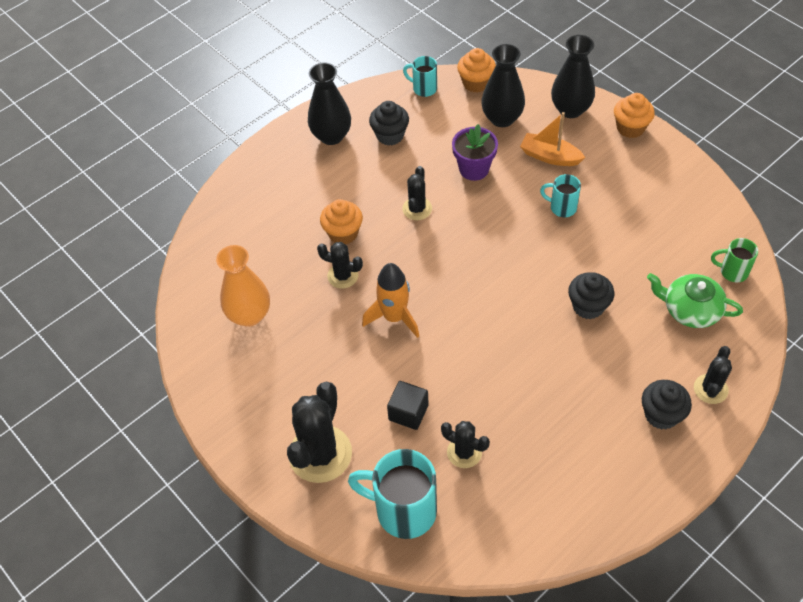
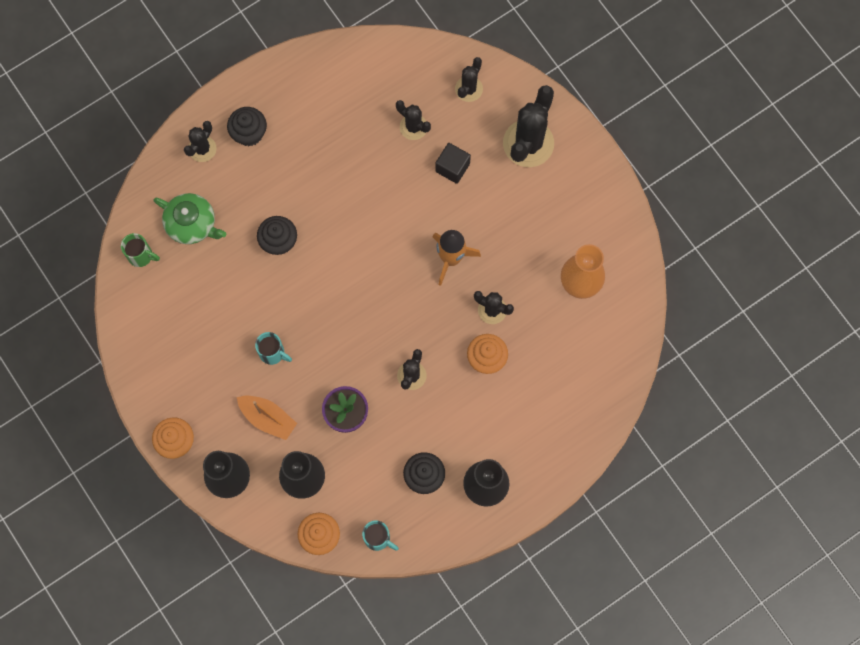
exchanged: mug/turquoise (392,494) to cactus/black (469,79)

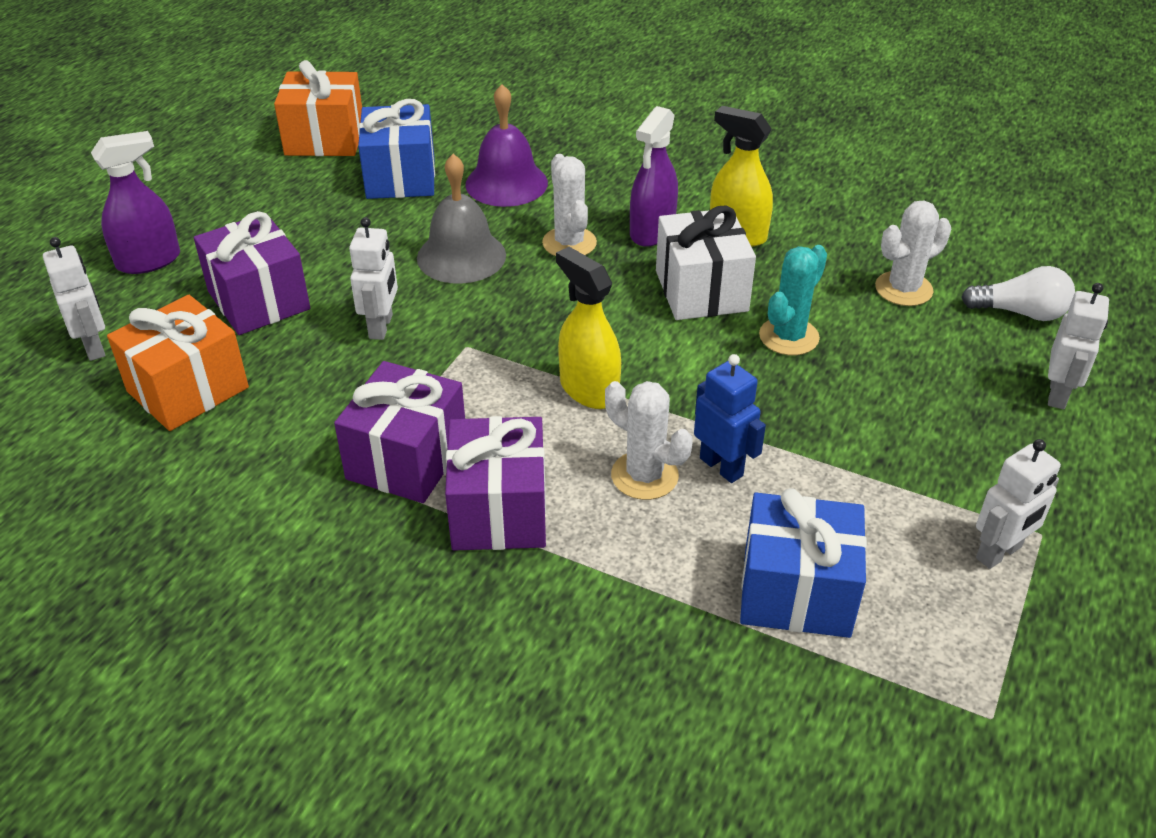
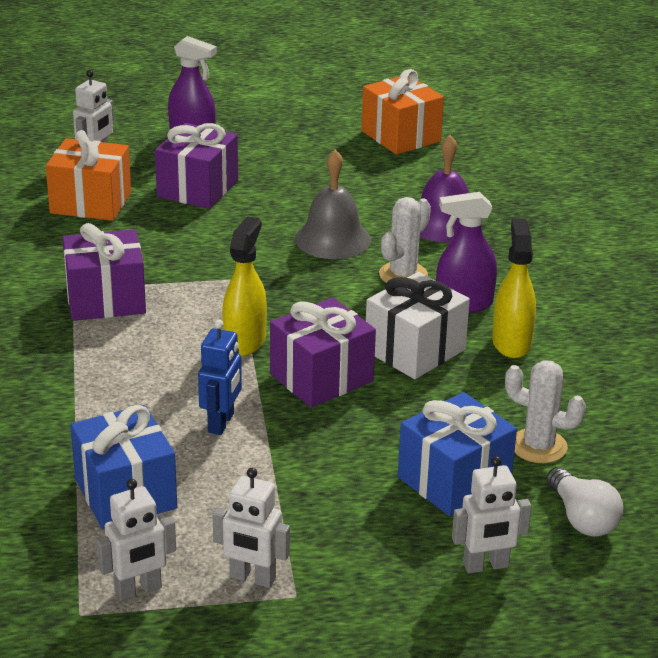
missing: cactus/white (649,440); cactus/turquoise (793,300)
relocated: robot/white (373,278) to (136,540); gift/blue (396,149) to (457,454); gift/purple (495,483) to (323,353)

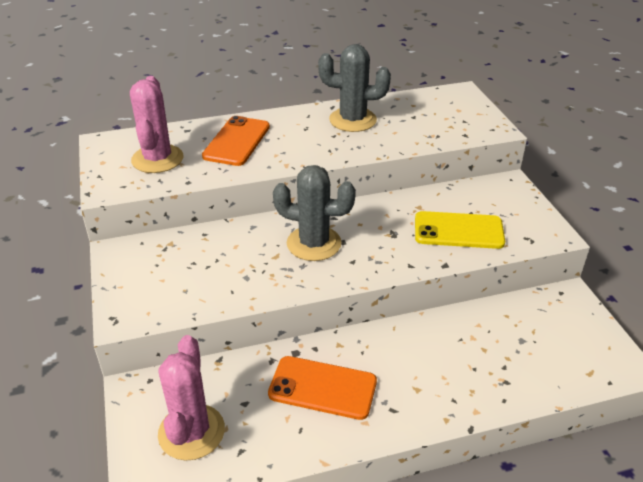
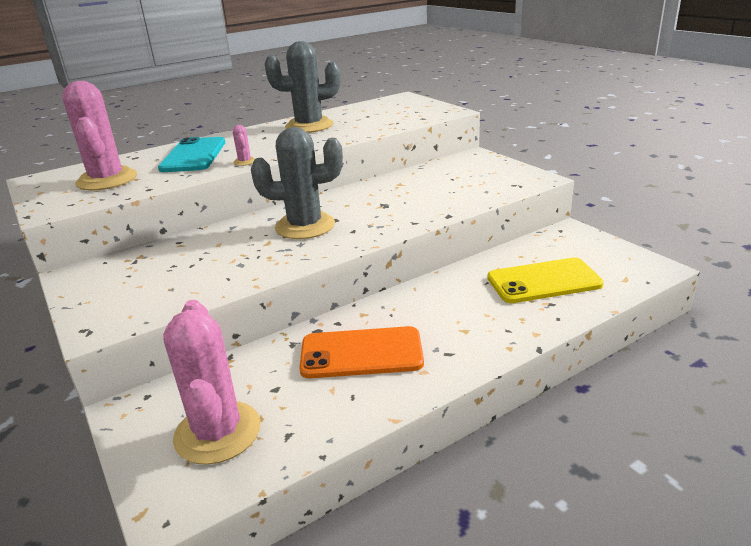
appeared: cactus/pink (244,145)
relocated: phone/yellow (460,230) to (545,280)
colour: phone/orange (236,141) to phone/turquoise (191,154)

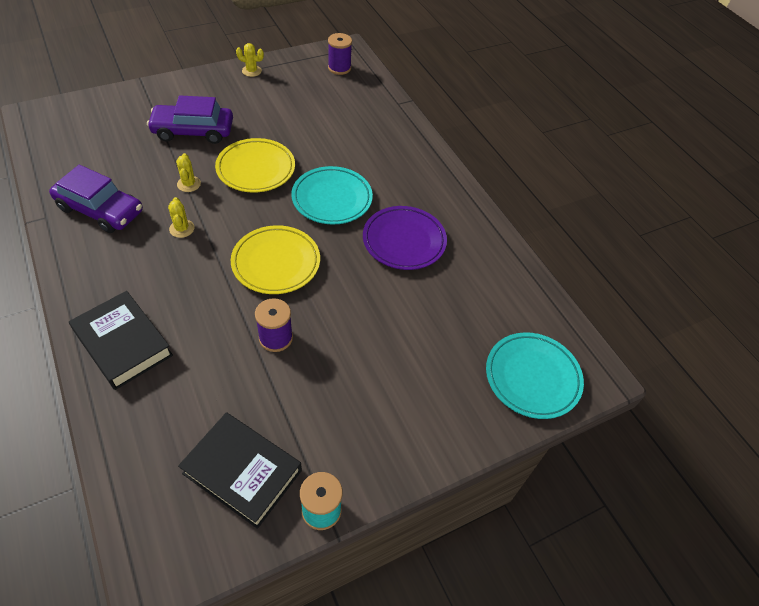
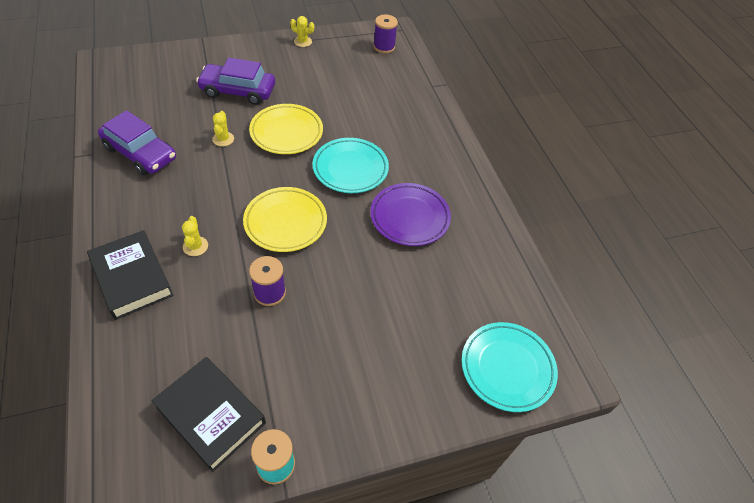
relocated: cactus/yellow (181,217) to (195,236)

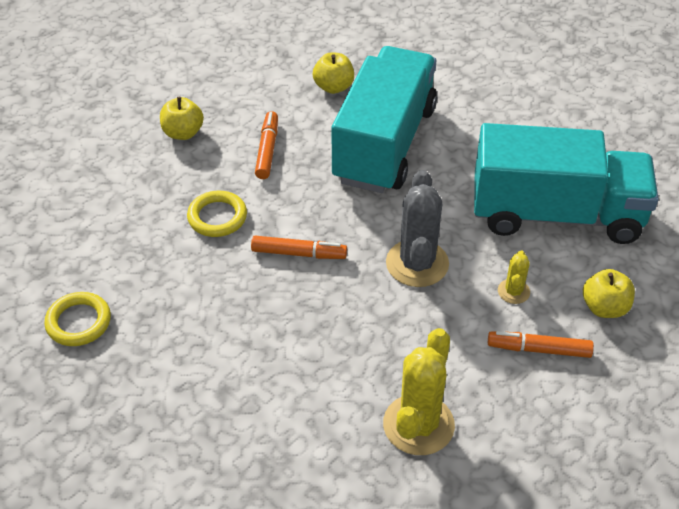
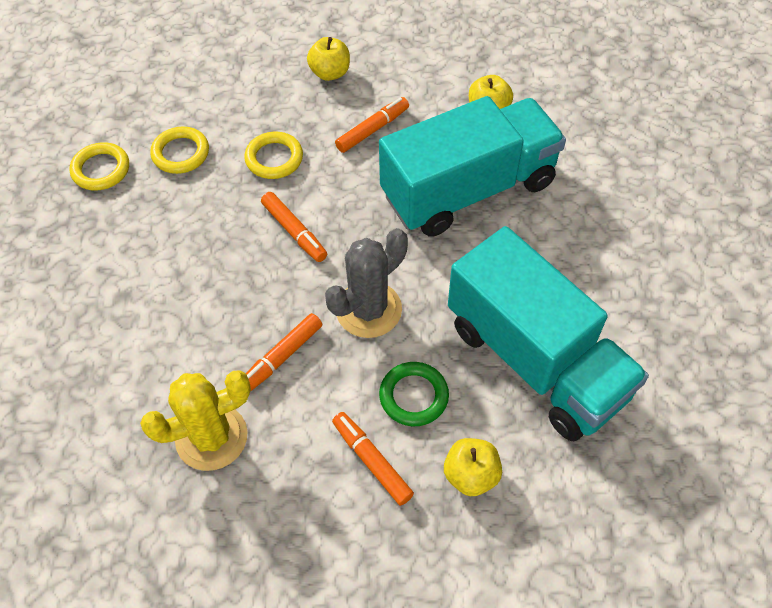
appeared: ring/yellow (179,150); marker/orange (284,352)
exchanged: cactus/yellow (514,277) to ring/green (414,394)

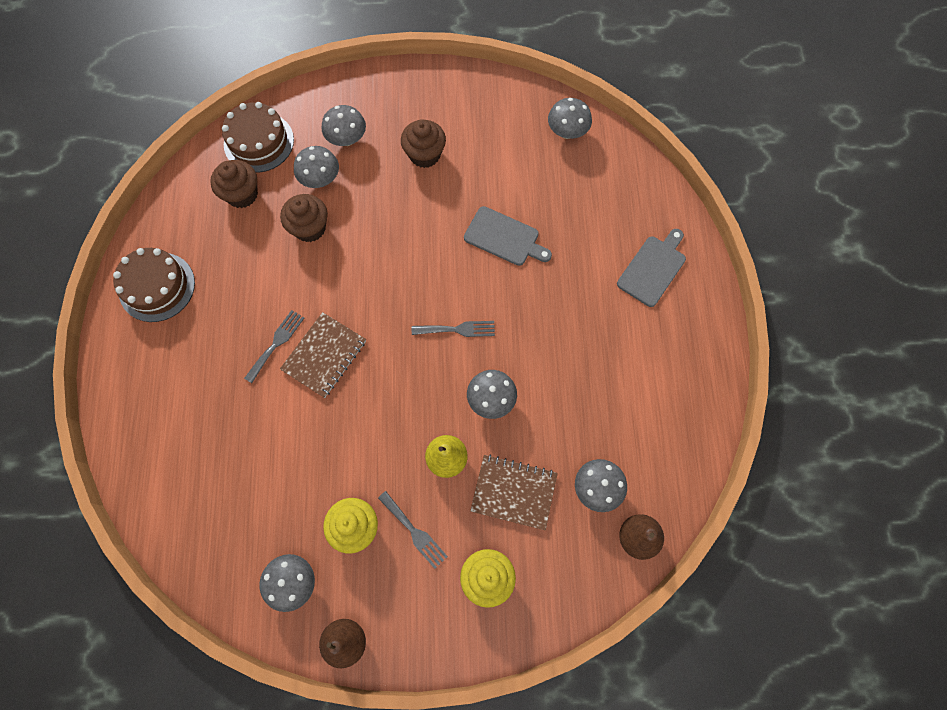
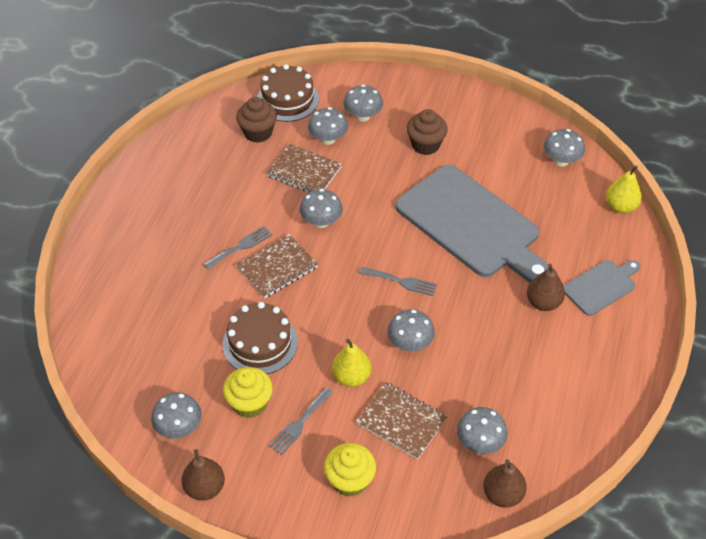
appeared: mushroom/grey (321,208); pear/brown (546,287); pear/yellow (624,190)
relocated: cake/brown (154,285) to (260,338)
exchanged: cupcake/brown (304,218) to notebook/brown (304,168)
spun: fork/grey (413,530) = (301,421) 60 degrees clockwise
size: cutting board/grey (508,236) = (472,224) x2.08

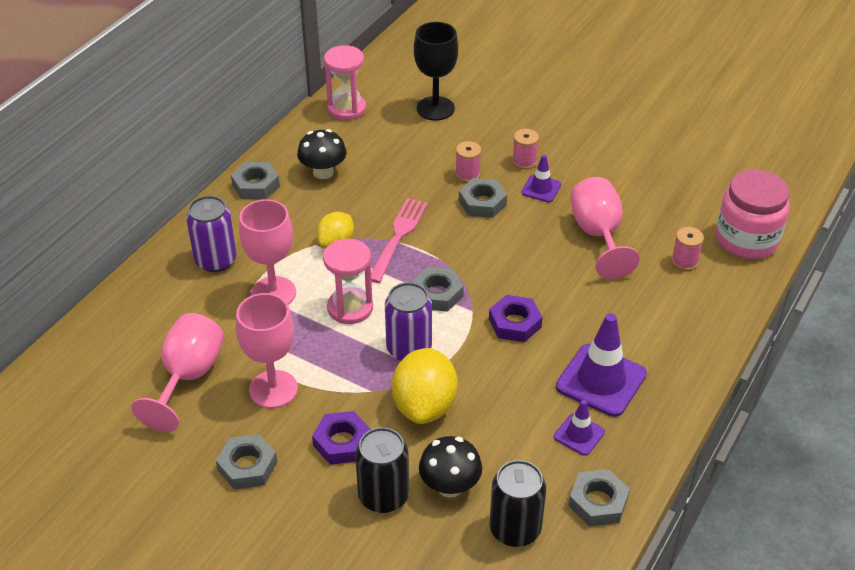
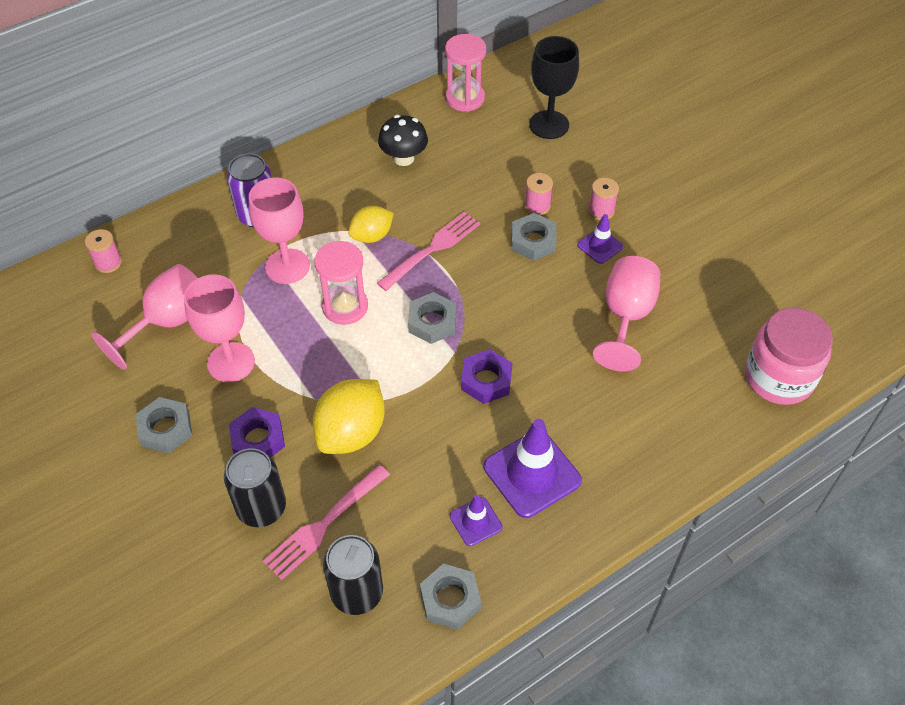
missing: nut/grey (255,180); can/purple (408,321)
relocated: spool/pink (687,249) to (103,251)
exchanged: mushroom/black (450,467) to fork/pink (326,523)

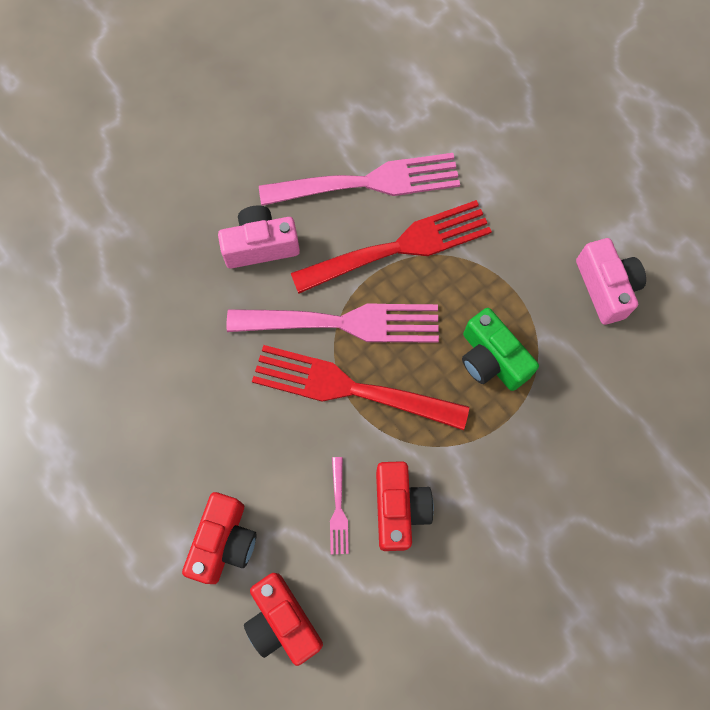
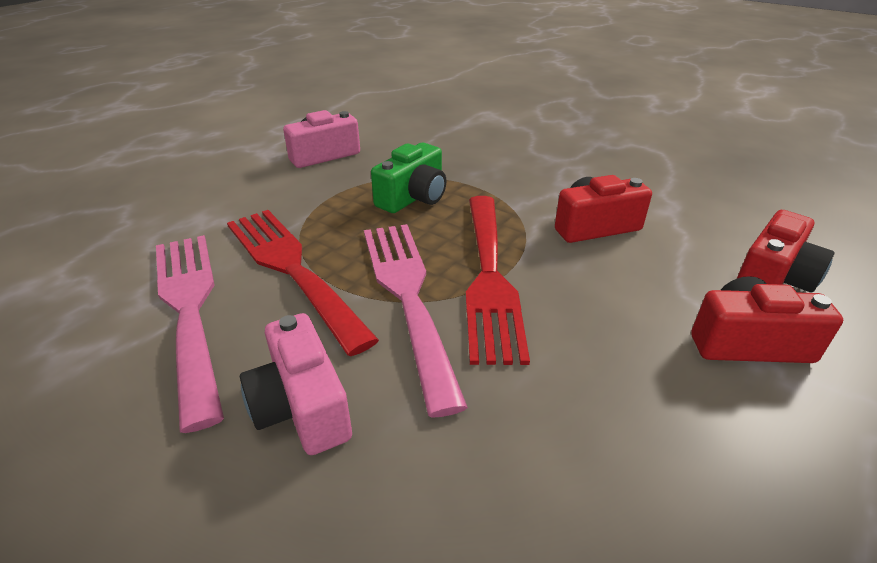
missing: fork/pink (339,505)

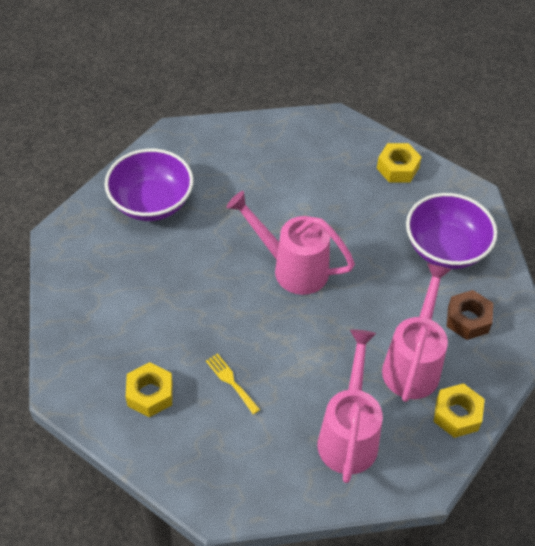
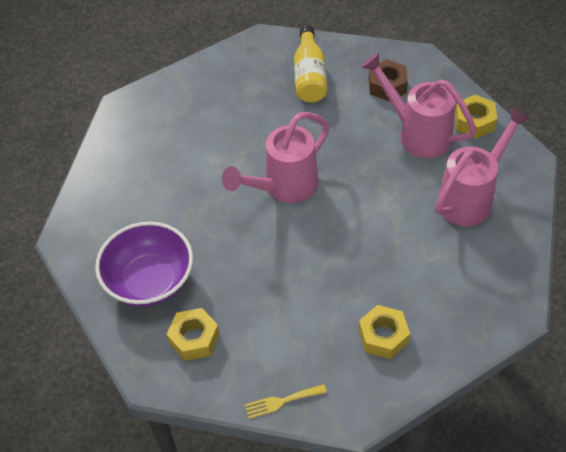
relocated: fork/yellow (233,383) to (286,401); nut/yellow (399,163) to (193,334)
exchanged: bowl/purple (451,231) to bottle/yellow (310,64)
spun: watering can/pink (350,406) = (482,166) 105 degrees clockwise

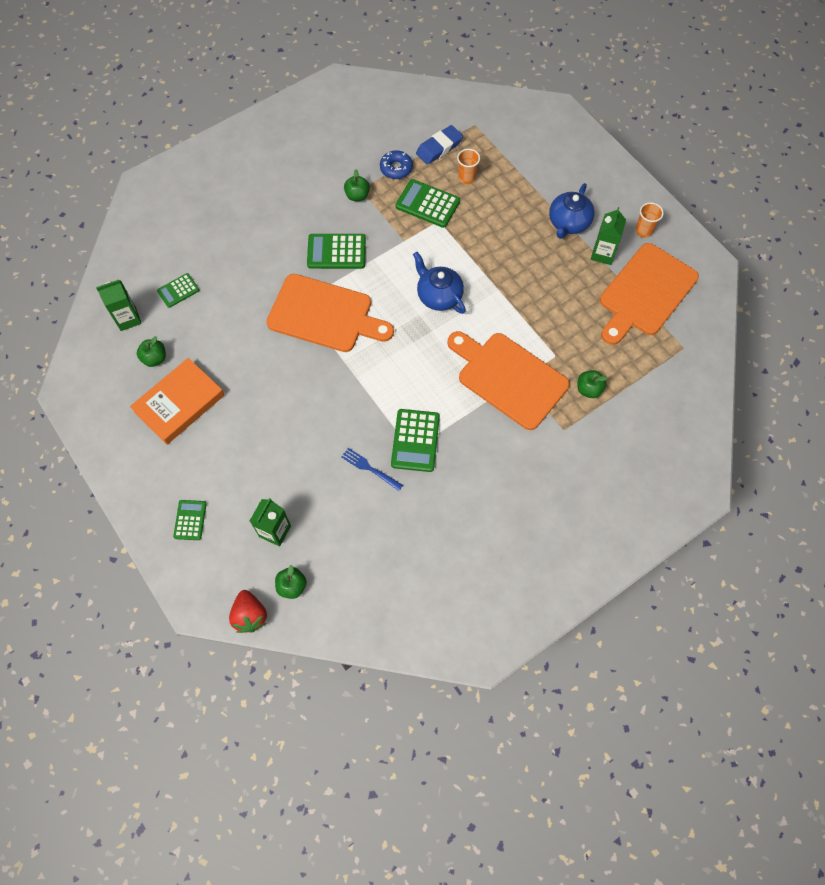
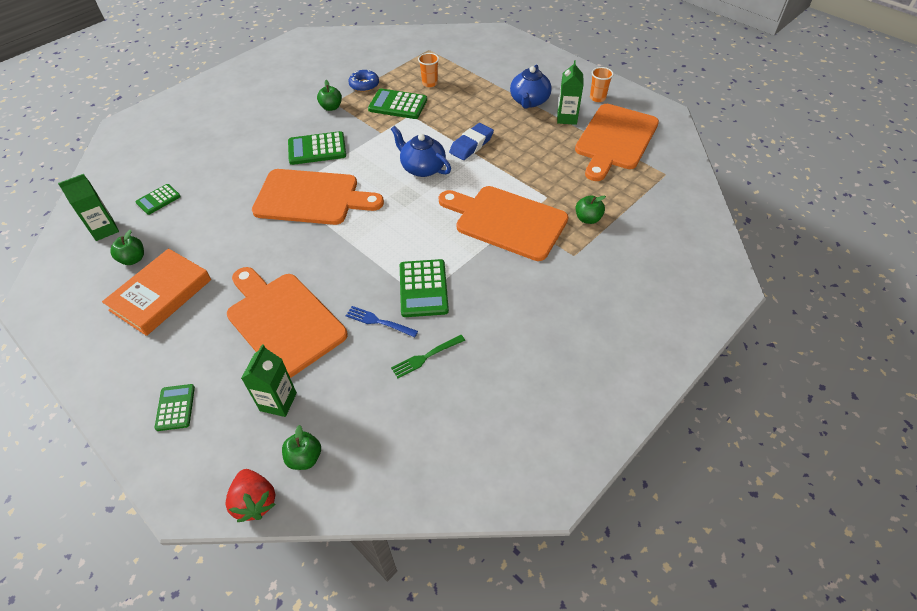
appeared: cutting board/orange (287,322); fork/green (428,356)
relocated: eraser/blue (439,145) to (471,141)

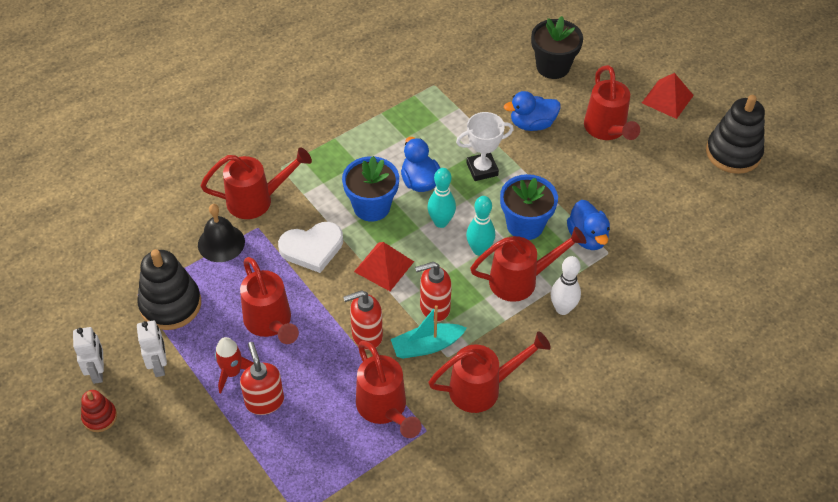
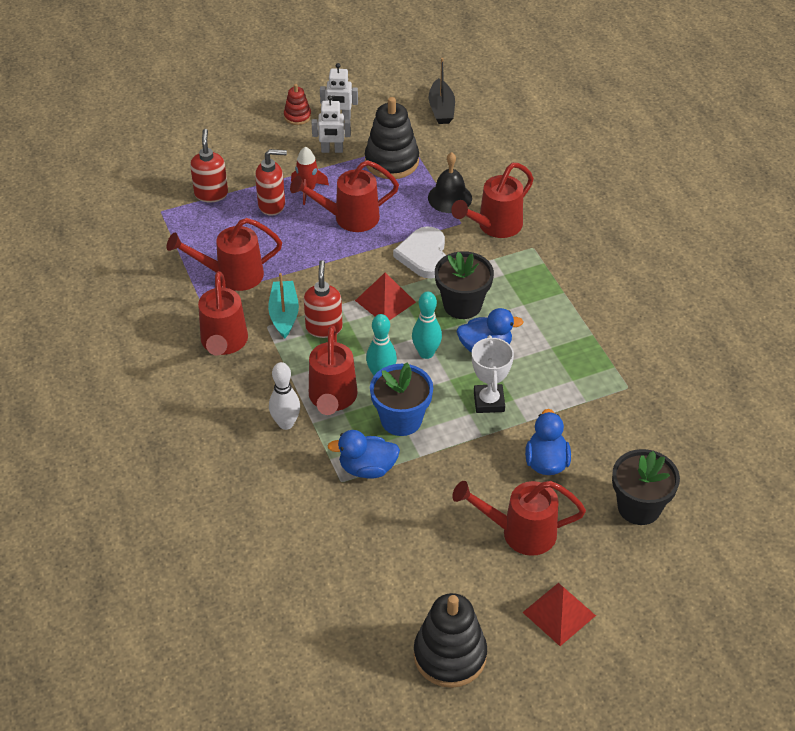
appeared: boat/black (442,91)
relocated: soap dispenser/red (363,320) to (209,165)
colour: flower pot/blue (370,188) to flower pot/black (464,285)
spun: watering can/red (256,183) = (492,200) 45 degrees clockwise

